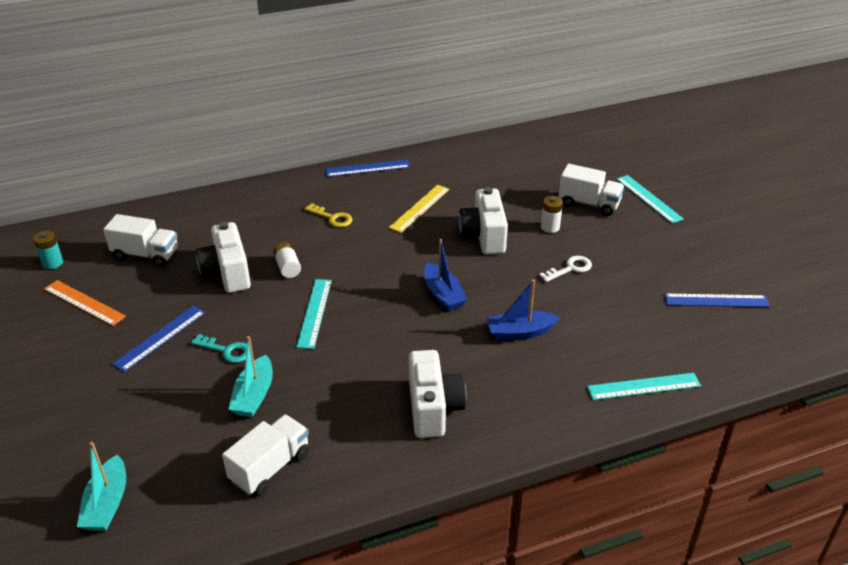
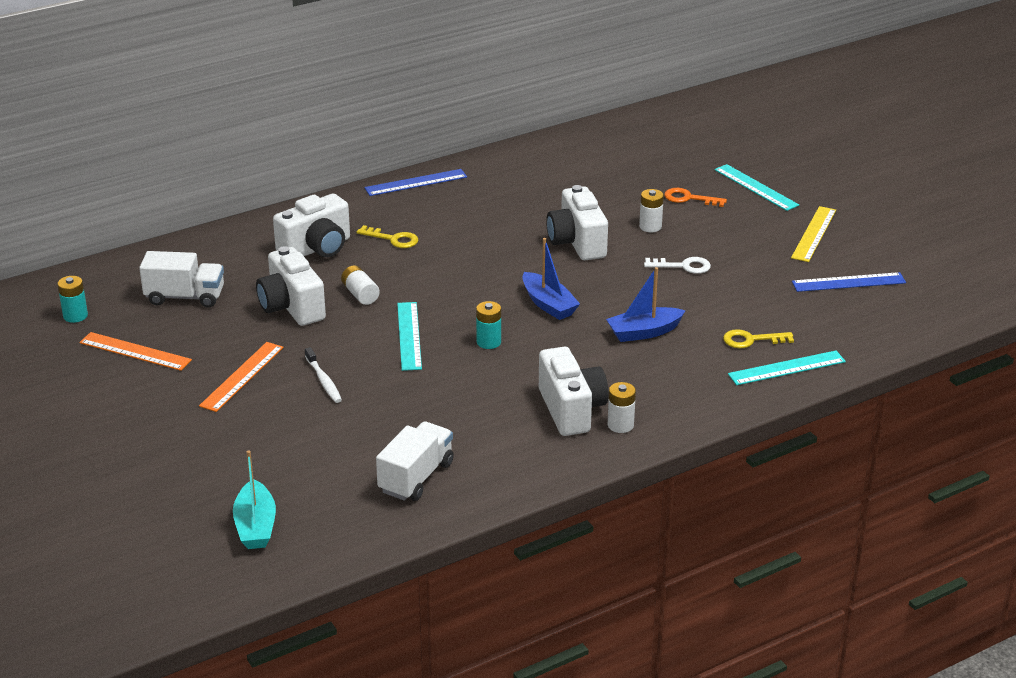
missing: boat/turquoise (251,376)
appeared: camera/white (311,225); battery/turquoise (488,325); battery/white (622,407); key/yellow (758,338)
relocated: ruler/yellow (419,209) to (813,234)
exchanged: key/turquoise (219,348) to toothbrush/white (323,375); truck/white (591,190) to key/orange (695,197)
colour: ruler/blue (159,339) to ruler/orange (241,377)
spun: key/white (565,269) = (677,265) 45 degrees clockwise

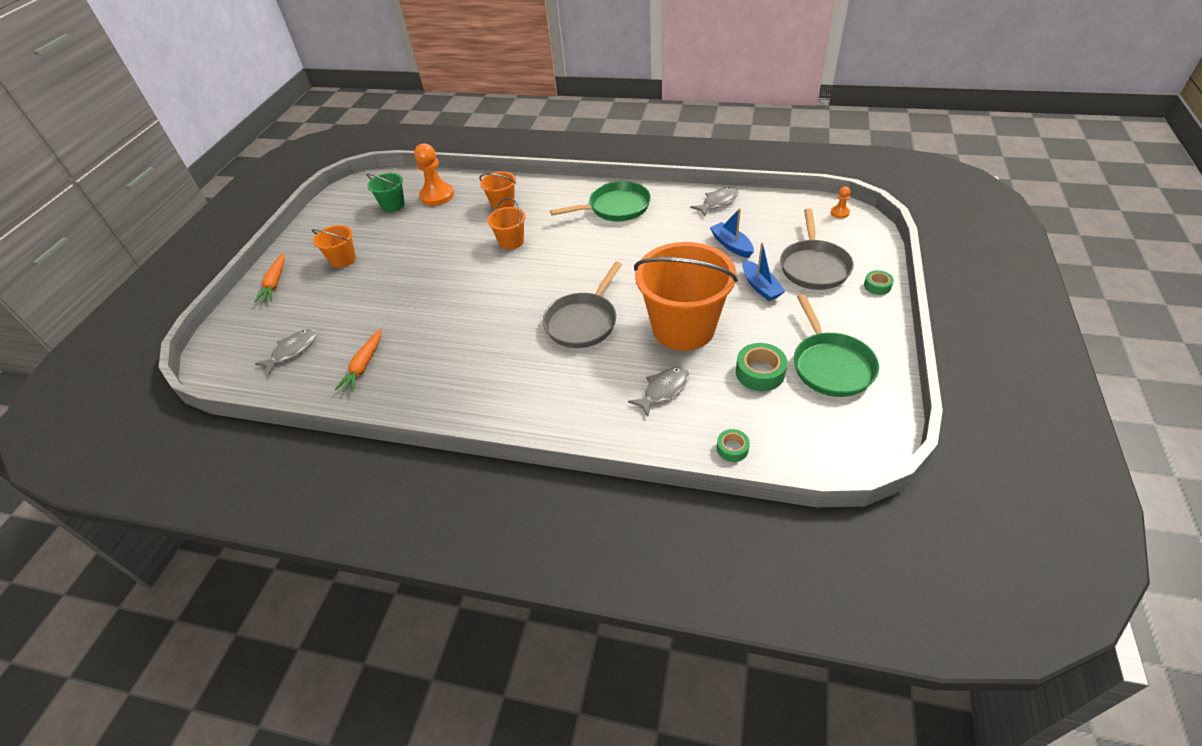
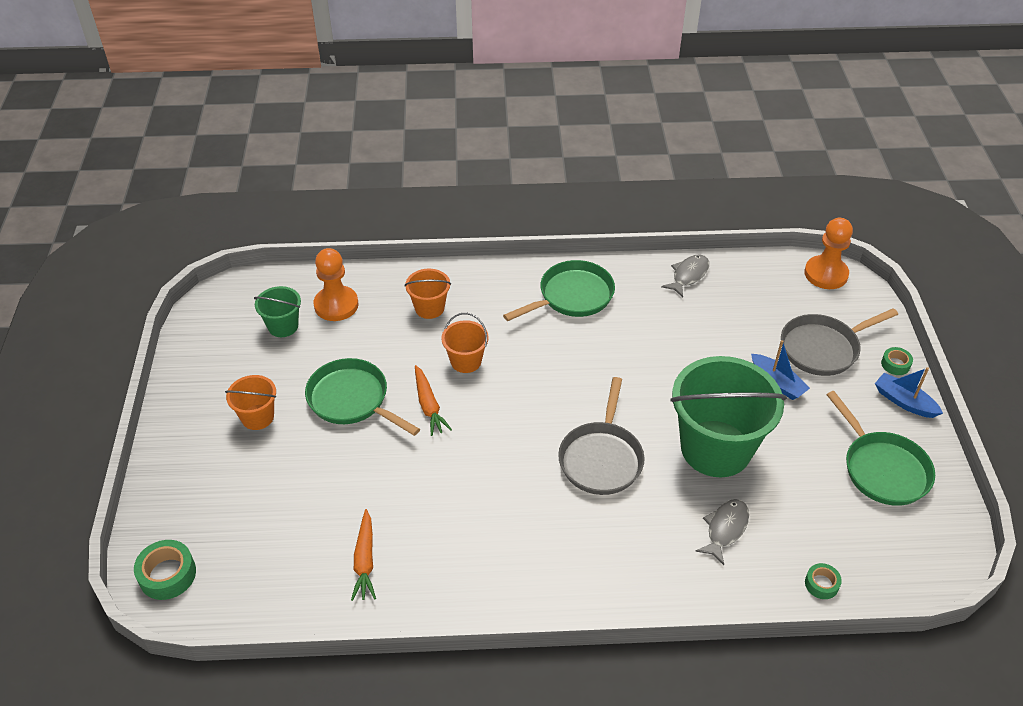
missing: fish/grey (285,352)
appeared: pan/green (362,397)
relocated: carrot/orange (269,278) to (433,400); boat/blue (732,233) to (909,392); tape/green (761,367) to (165,570)
colour: bucket/orange (686,296) to bucket/green (728,416)
spun: pan/grey (817,249) = (839,342) 75 degrees clockwise
size: pawn/orange (841,202) = (828,253) x2.09

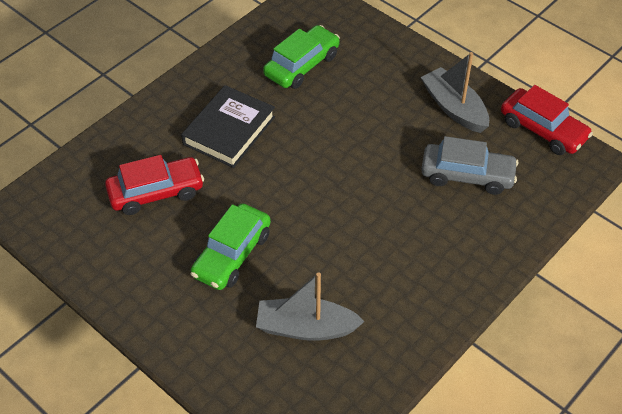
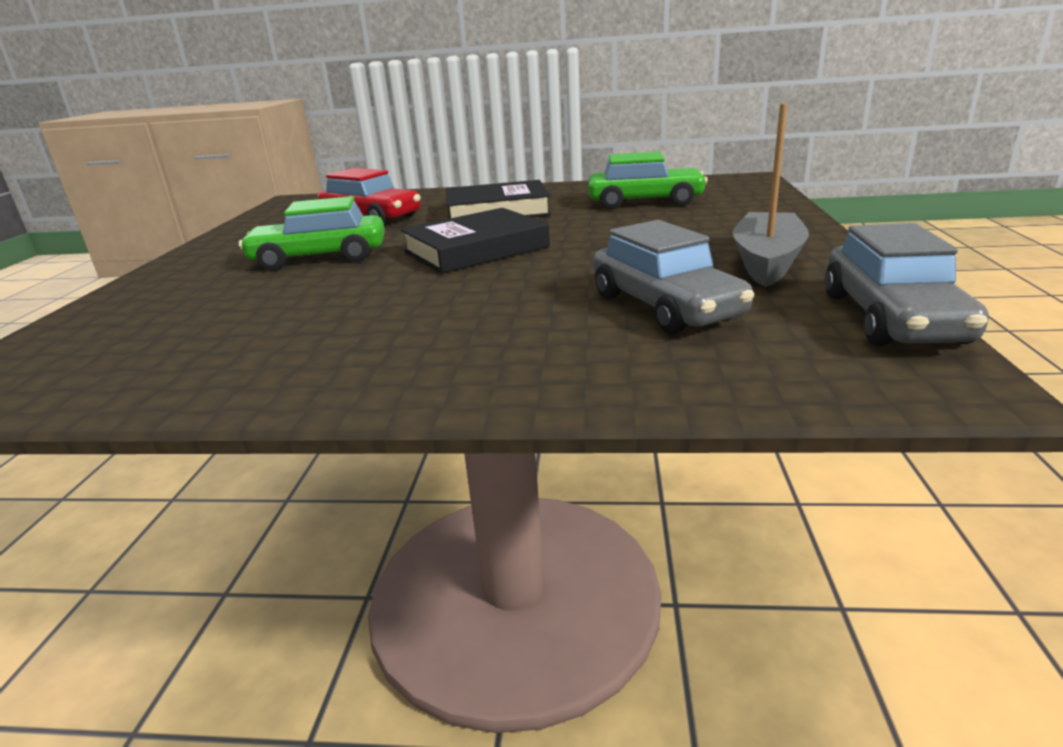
missing: boat/grey (310,306)
appeared: book/black (475,241)
colour: car/red (547,120) to car/grey (907,284)

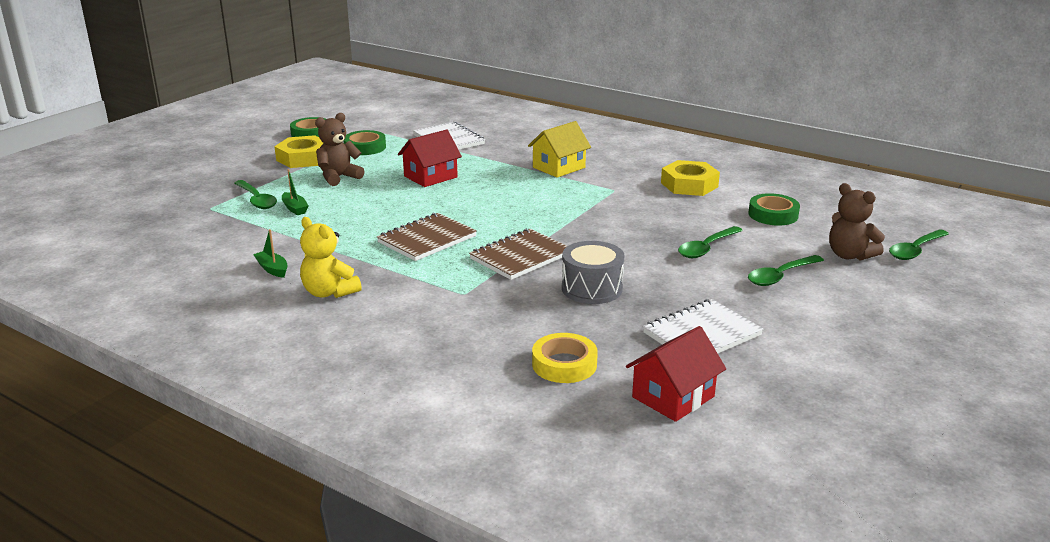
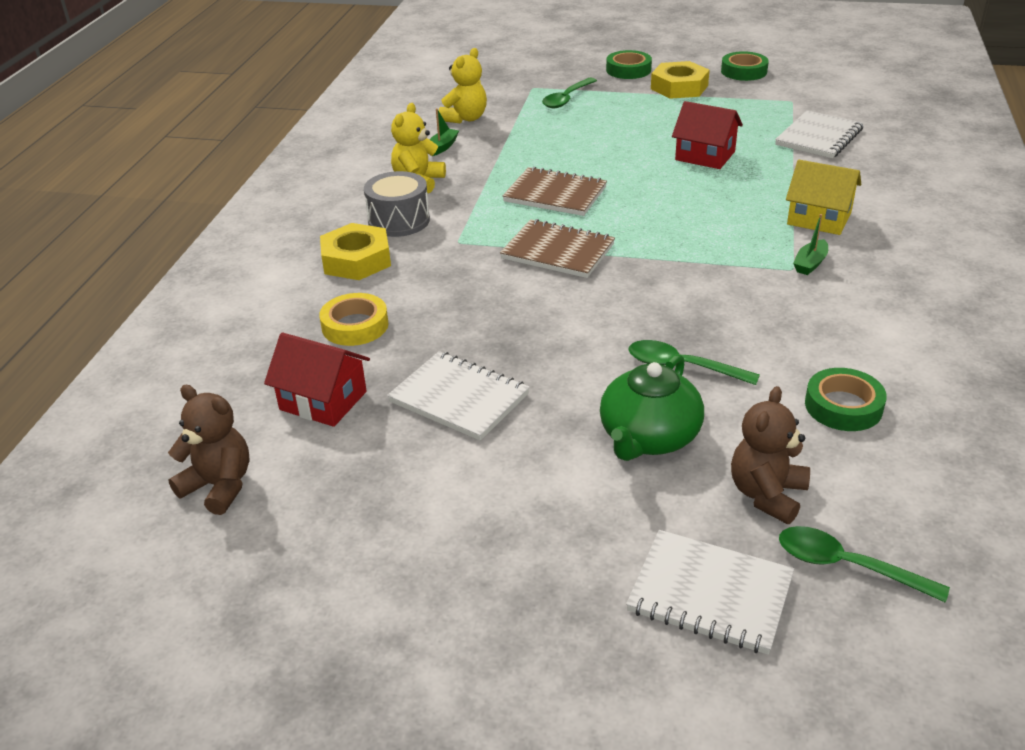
appeared: teddy bear/yellow (463,86); notebook/white (710,592)
relocated: boat/green (295,192) to (810,244); teddy bear/brown (340,149) to (209,450); tape/green (365,142) to (629,64); drum/grey (593,272) to (397,204); nut/yellow (690,178) to (355,251)
exchanged: spoon/green (786,270) to teapot/green (652,407)

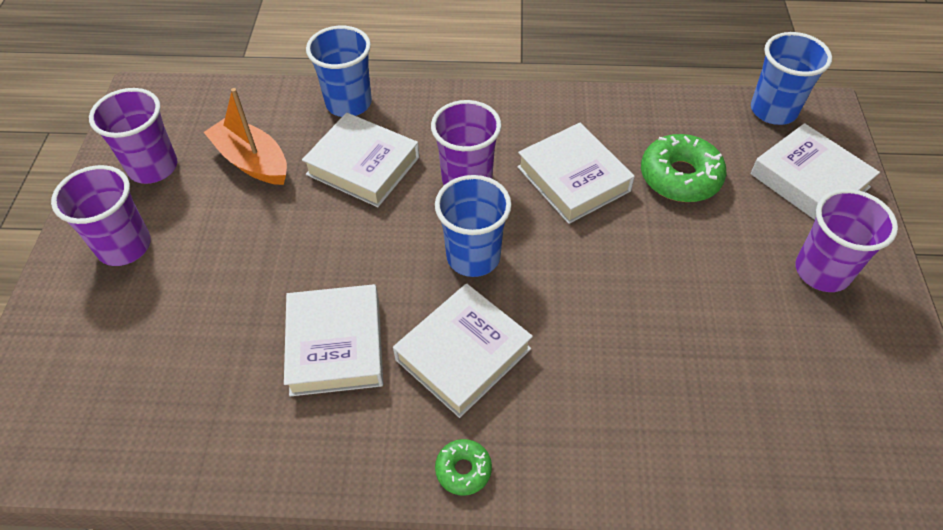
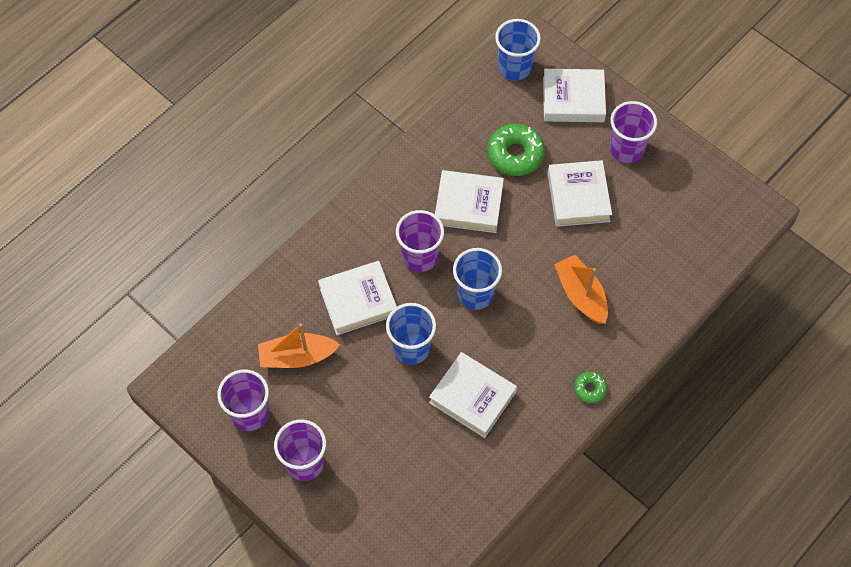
appeared: boat/orange (581,289)
relocated: cup/blue (339,71) to (411,334); book/white (463,350) to (580,193)

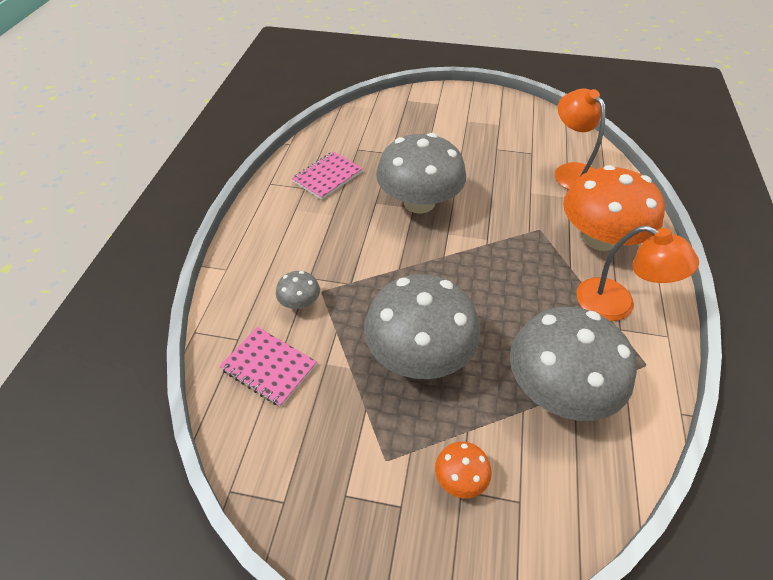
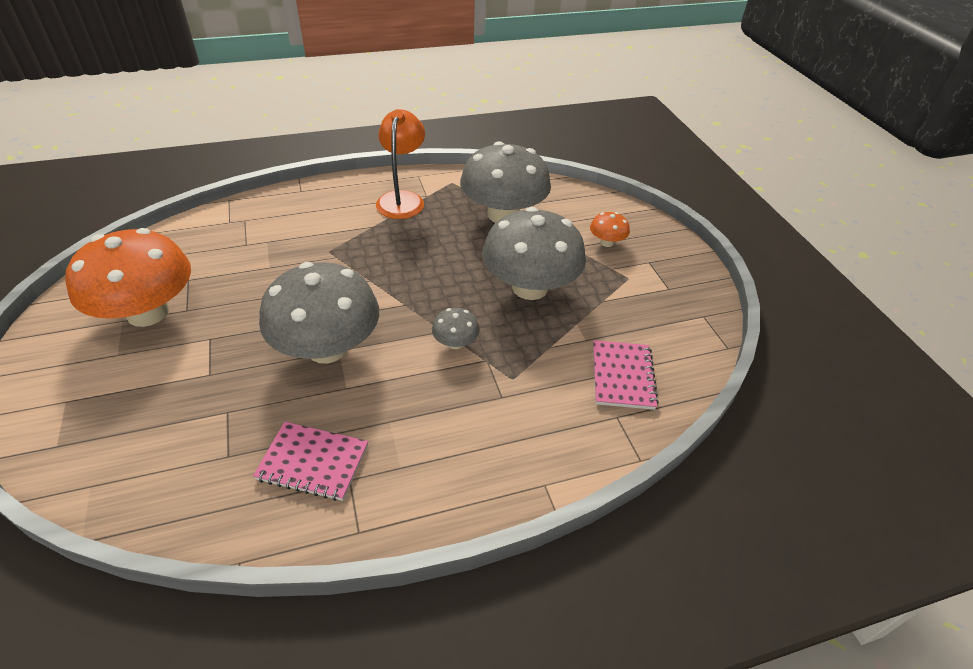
missing: lamp/orange (580,139)
relocated: mushroom/grey (298,290) to (456,328); mushroom/orange (614,208) to (128,277)

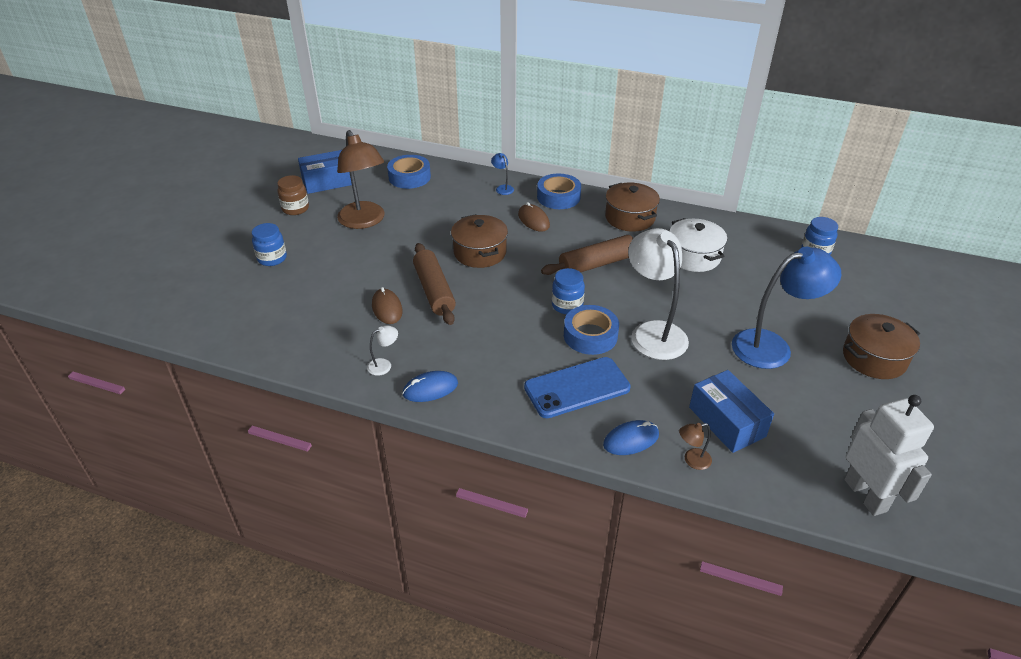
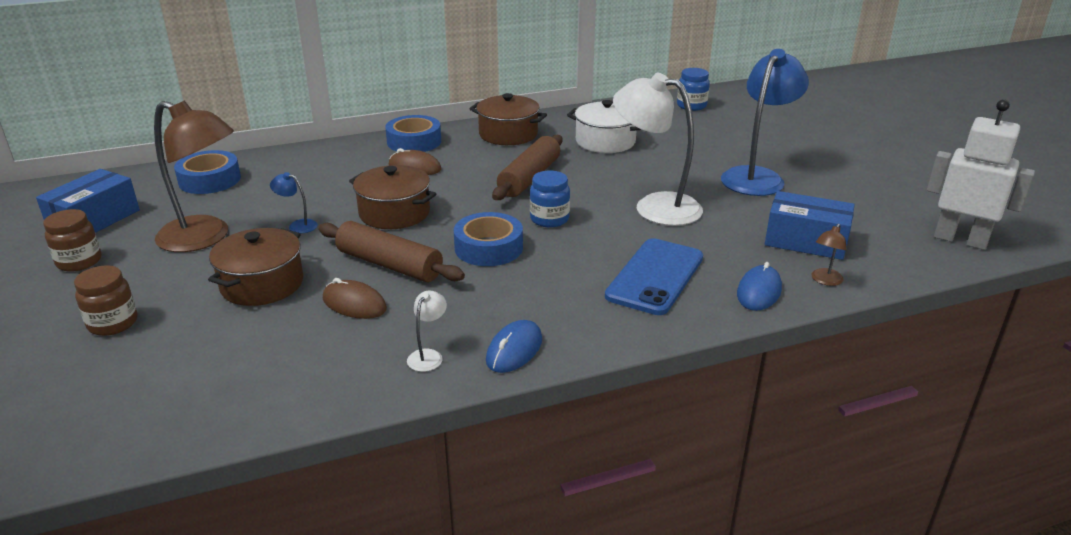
relocated: lamp/blue (502,174) to (294,202); tape/blue (591,330) to (488,239); pot/brown (881,346) to (255,267)
colour: jar/blue (269,244) to jar/brown (105,300)

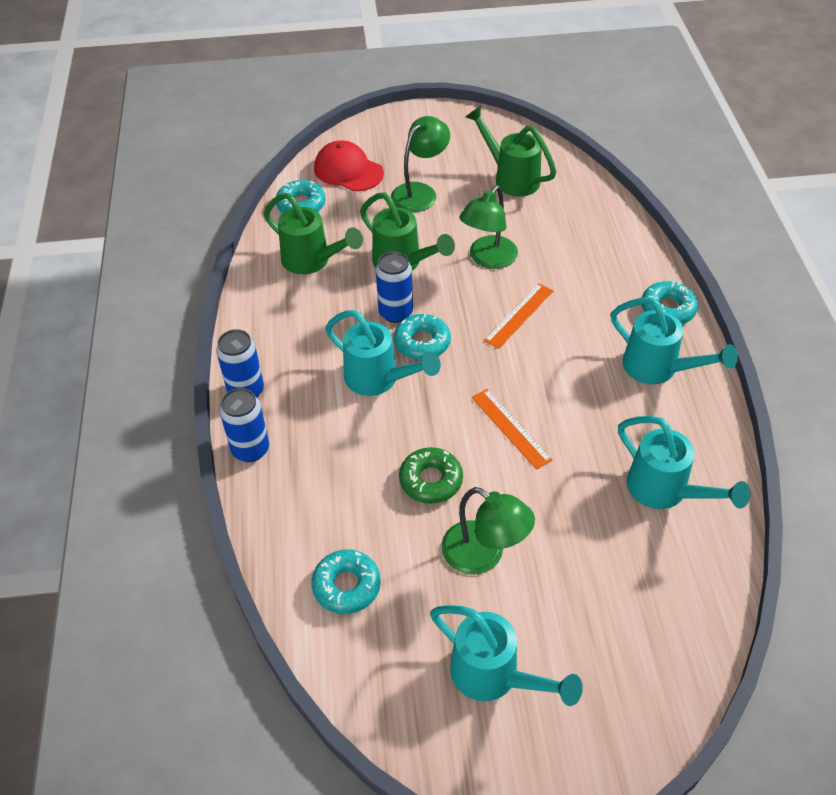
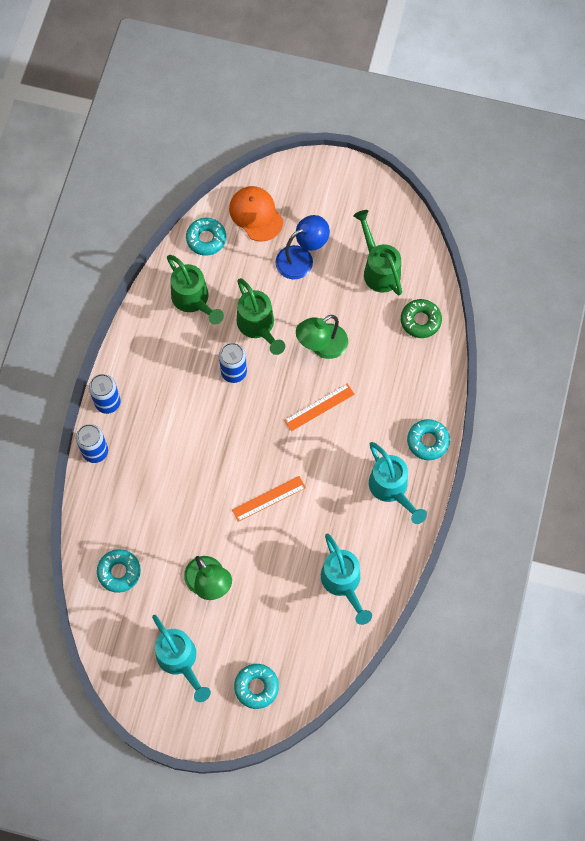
missing: watering can/turquoise (383,353)
relocated: donut/turquoise (422,337) to (256,686); donut/green (431,475) to (421,318)
colour: cap/red (349,166) to cap/orange (256,214); lamp/green (420,164) to lamp/blue (302,247)
spun: ruler/orange (512,429) = (269,499) 75 degrees clockwise

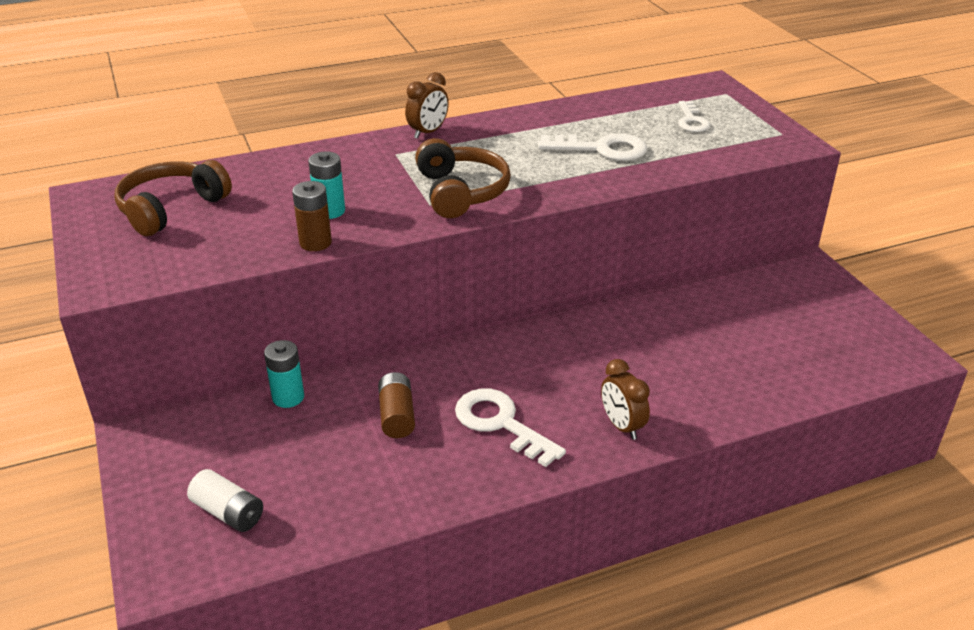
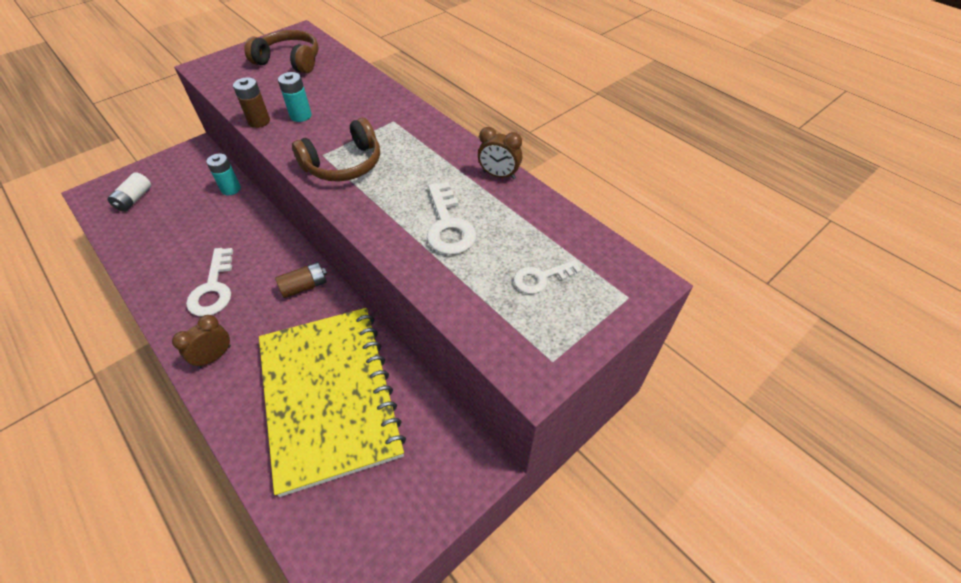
appeared: notebook/yellow (332,402)
relocated: battery/brown (396,405) to (301,280); clock/brown (427,105) to (500,153)
spun: key/white (510,427) = (209,282) 150 degrees clockwise

